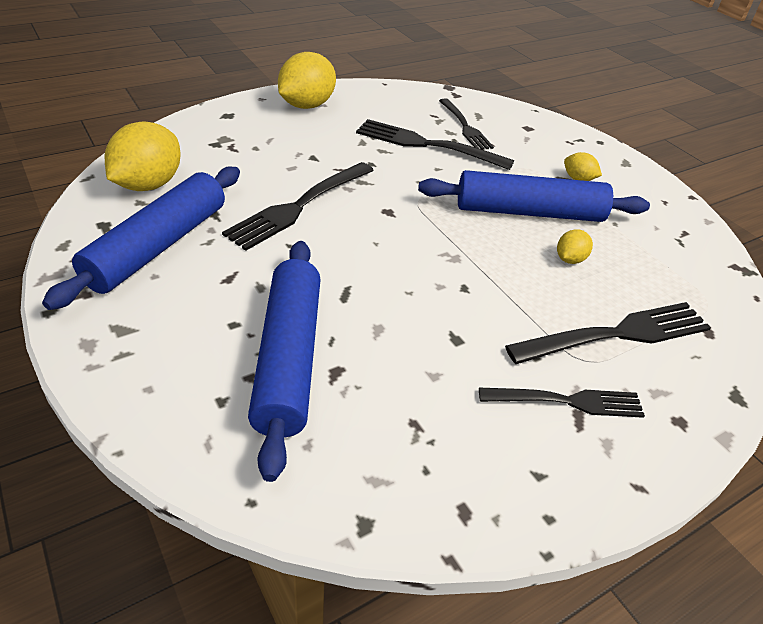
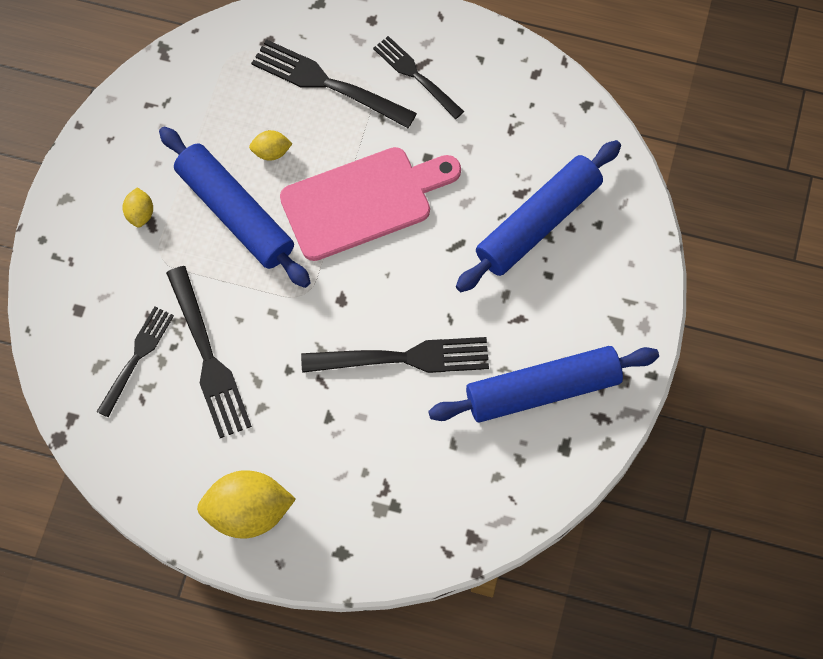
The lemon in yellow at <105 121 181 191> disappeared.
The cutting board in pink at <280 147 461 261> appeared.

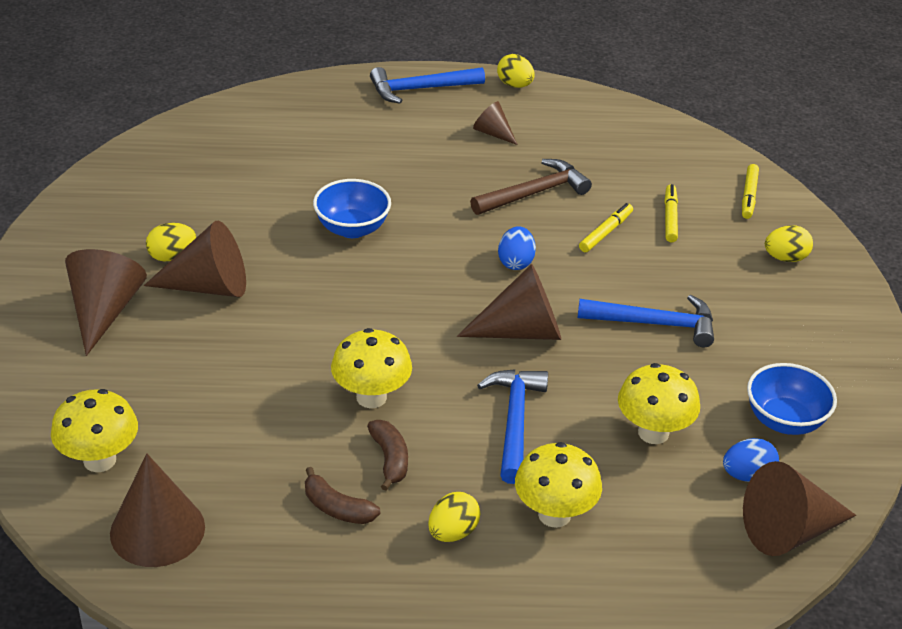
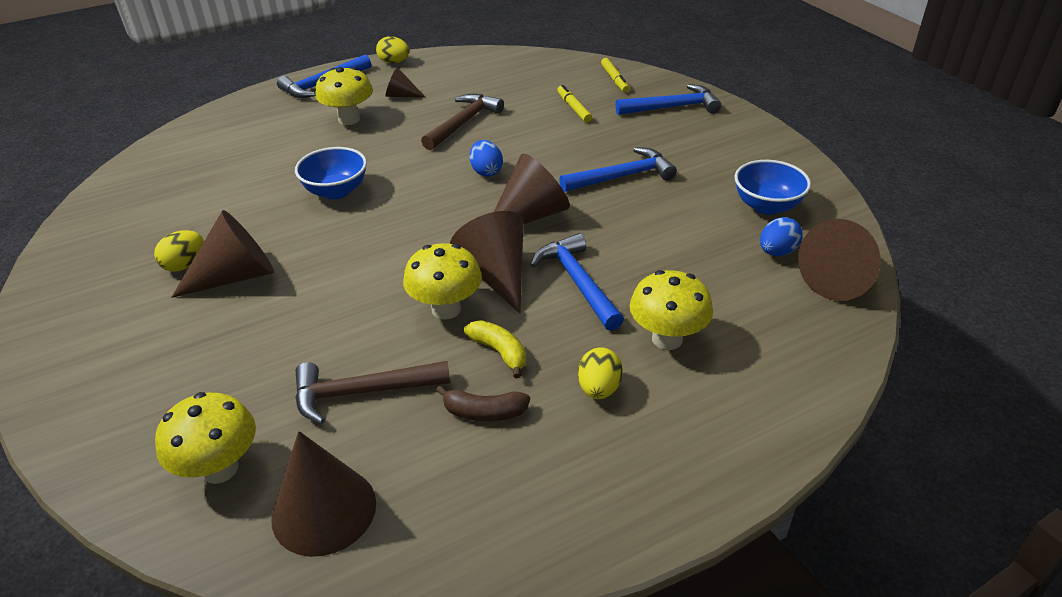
The marker in yellow at <579 203 633 252> disappeared.
The hammer in brown at <295 361 450 424> appeared.
The cone in brown moved from <65 249 147 356> to <450 211 524 313>.
The mushroom in yellow moved from <618 363 700 444> to <315 67 373 125>.
The egg in yellow at <765 225 813 262> was replaced by the hammer in blue at <615 84 721 115>.
The banana in brown at <367 420 408 491> became the banana in yellow at <464 320 526 378>.

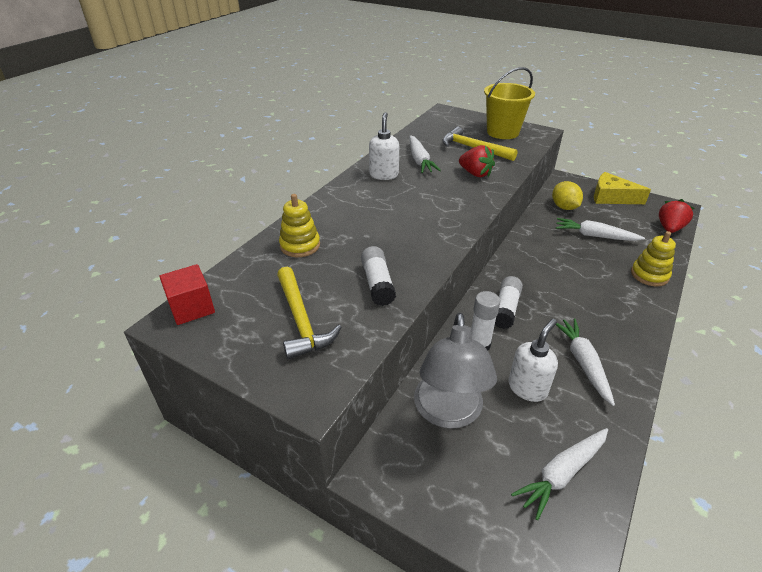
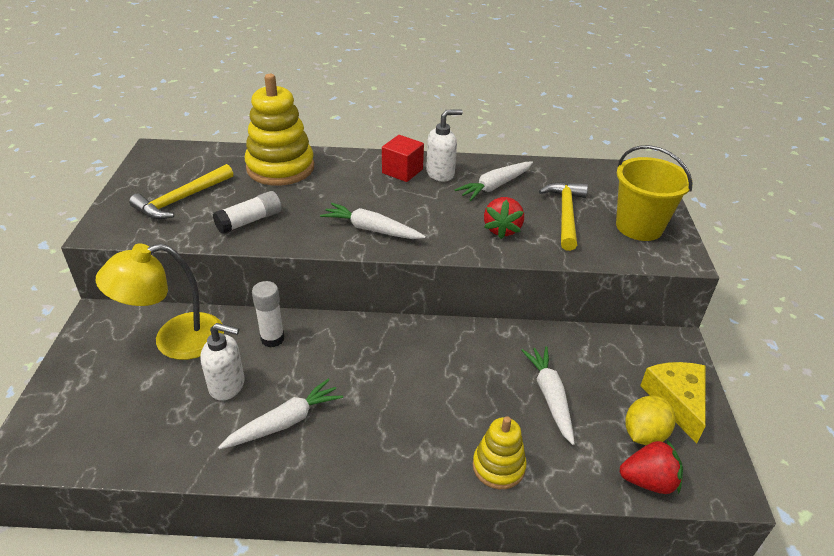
The glue stick in white at <495 276 523 329> disappeared.
The cube in red moved from <160 264 215 325> to <382 135 424 182>.
The carrot in white moved from <511 428 608 520> to <320 203 426 239>.
The lemon in yellow moved from <552 181 583 210> to <625 396 676 445>.
The lamp in grey at <414 313 497 429> became the lamp in yellow at <96 243 224 360>.
The stacking toy in yellow at <279 194 320 257> changed to 1.77 times the size.

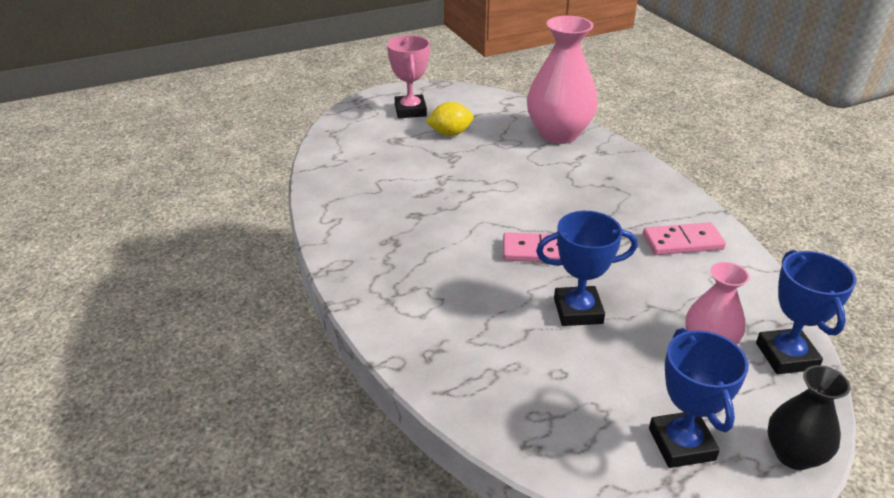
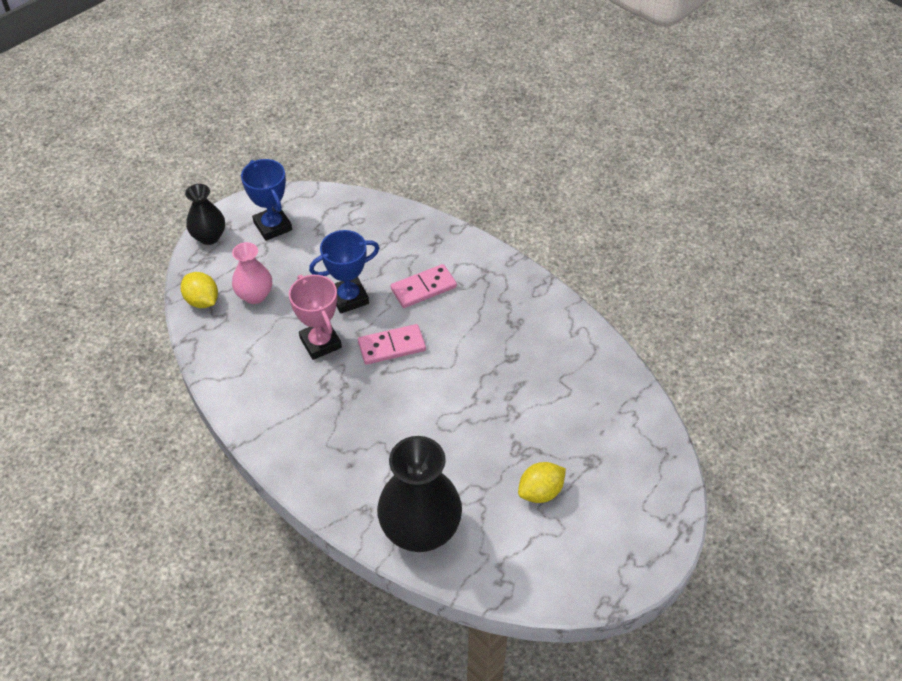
The trophy in pink moved from <387 35 430 118> to <289 275 342 360>.
The domino in pink moved from <643 222 726 255> to <391 264 457 308>.
The trophy in blue at <756 250 856 374> was replaced by the lemon in yellow at <181 272 218 308>.
The vase in pink at <527 16 598 144> became the vase in black at <377 436 462 552>.

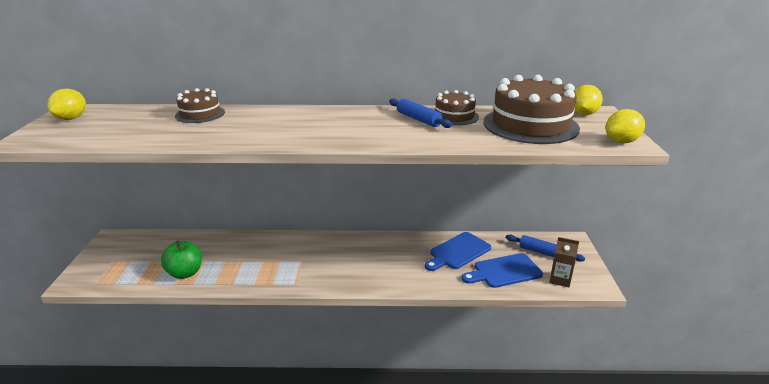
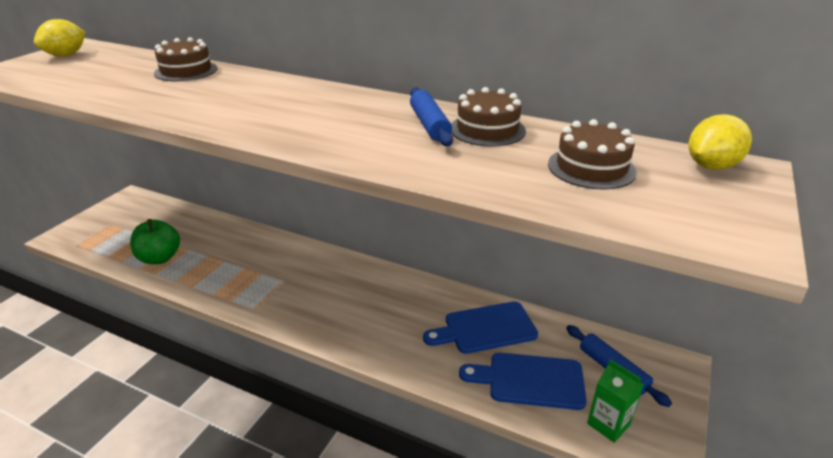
The lemon in yellow at <605 109 645 143> disappeared.
The carton in brown at <549 237 579 287> became the carton in green at <587 360 644 443>.
The cake in brown at <483 75 580 144> changed to 0.54 times the size.

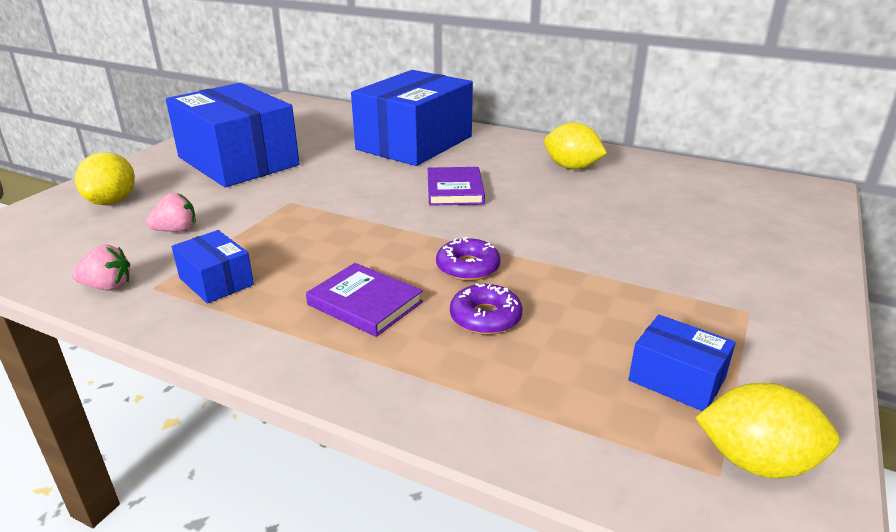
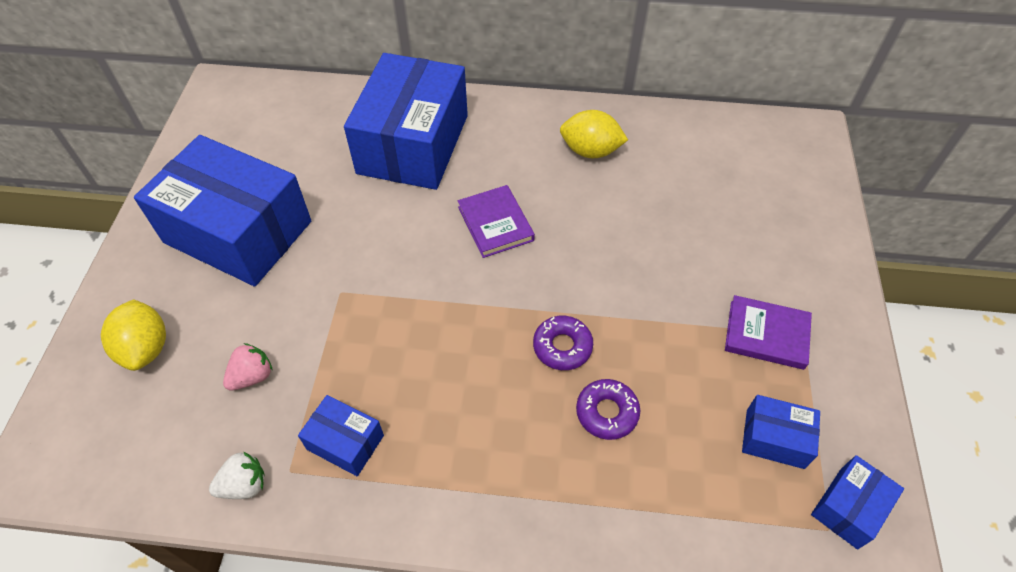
The book in purple moved from <306 263 423 337> to <725 295 812 370>.
The lemon in yellow at <695 383 840 478> was replaced by the box in blue at <811 455 904 549>.
The strawberry in pink at <72 245 130 291> became the strawberry in white at <209 452 265 499>.

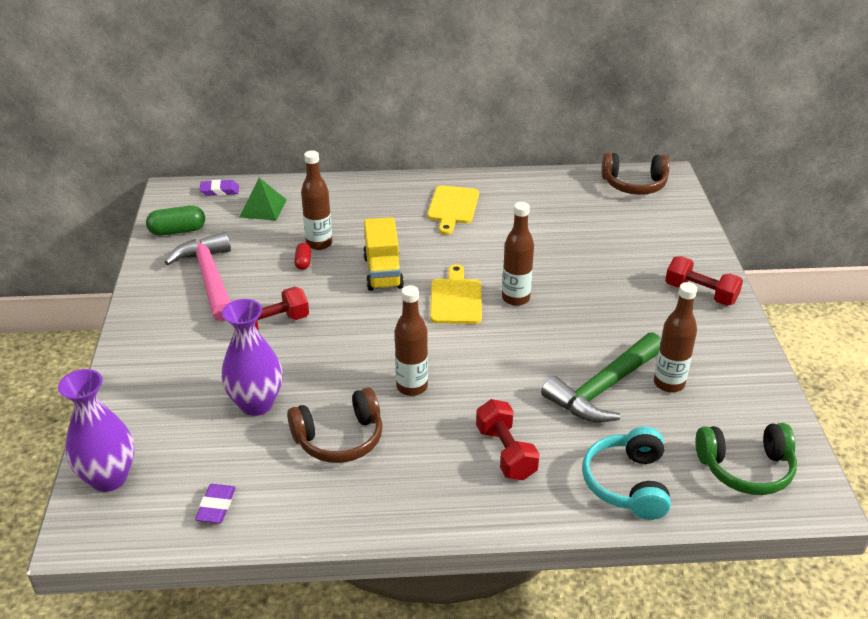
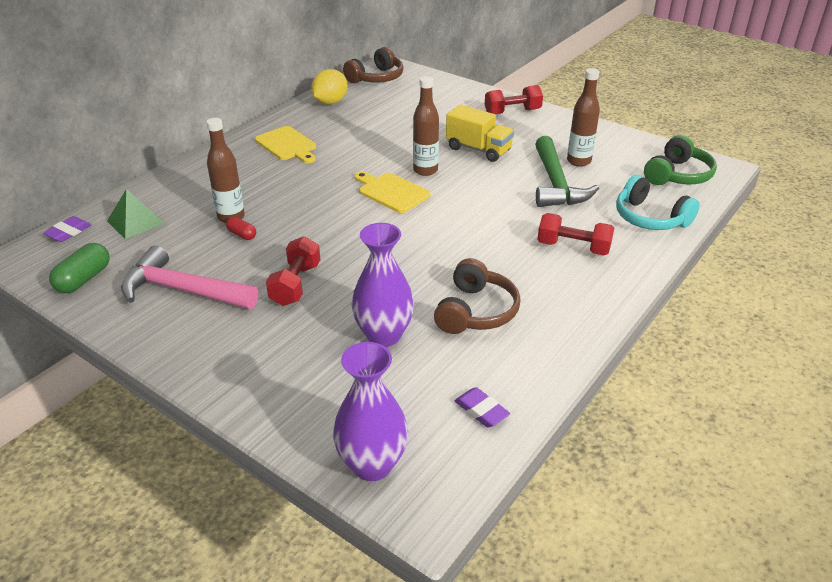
The bottle in brown at <395 285 428 396> disappeared.
The lemon in yellow at <311 69 348 105> appeared.
The truck in yellow moved from <363 217 404 291> to <446 105 514 162>.

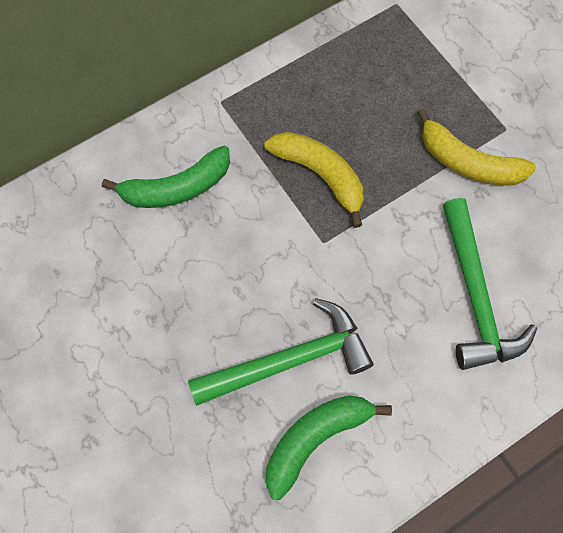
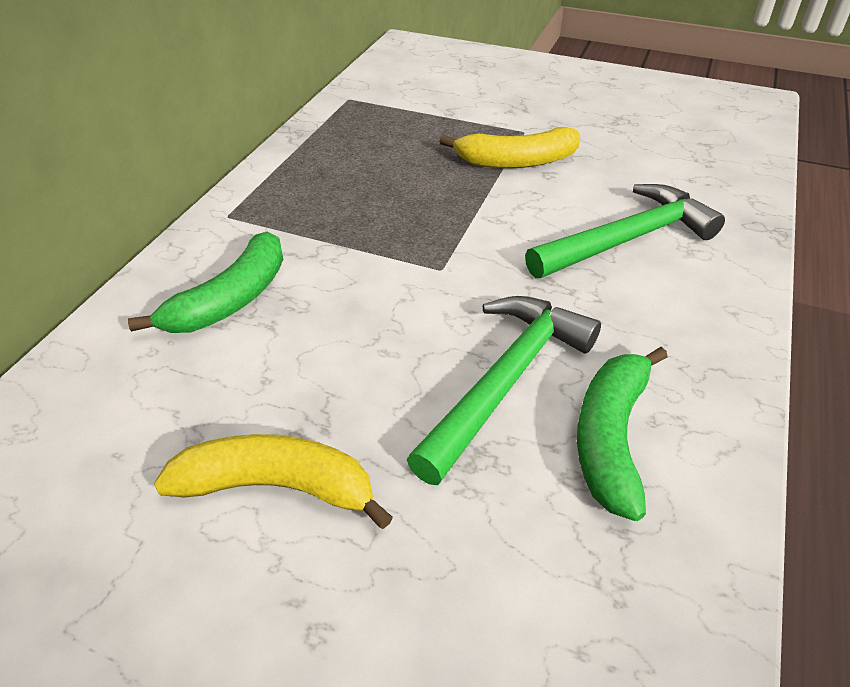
The banana in yellow moved from <264 132 364 228> to <154 434 393 529>.
The hammer in green at <443 198 538 370> turned 75 degrees counterclockwise.

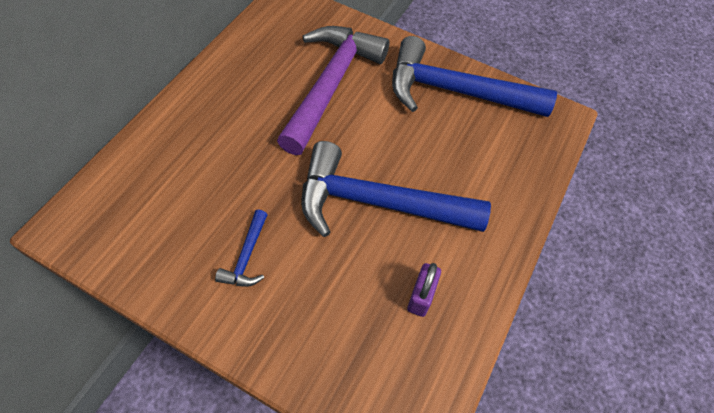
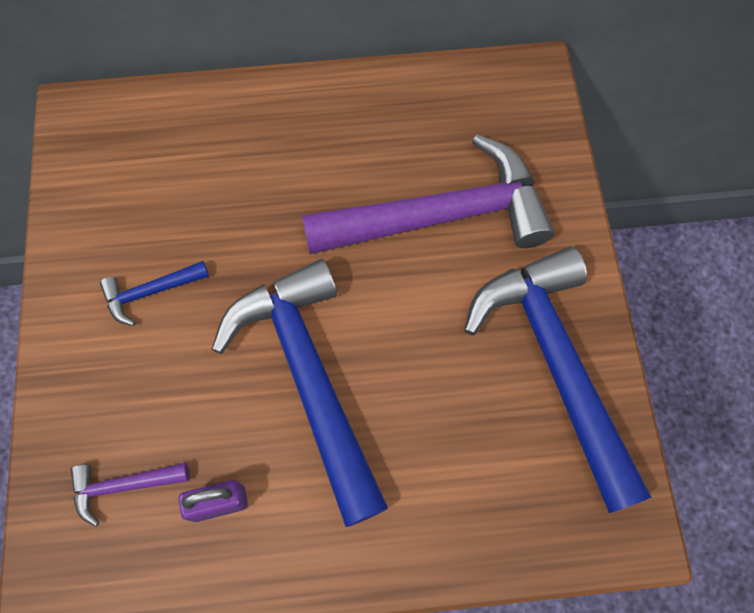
The hammer in purple at <71 462 189 527> appeared.

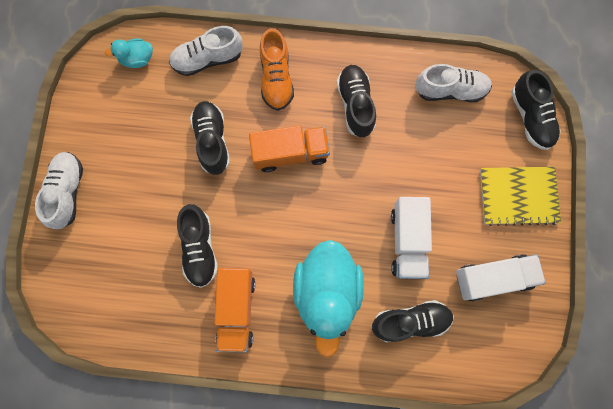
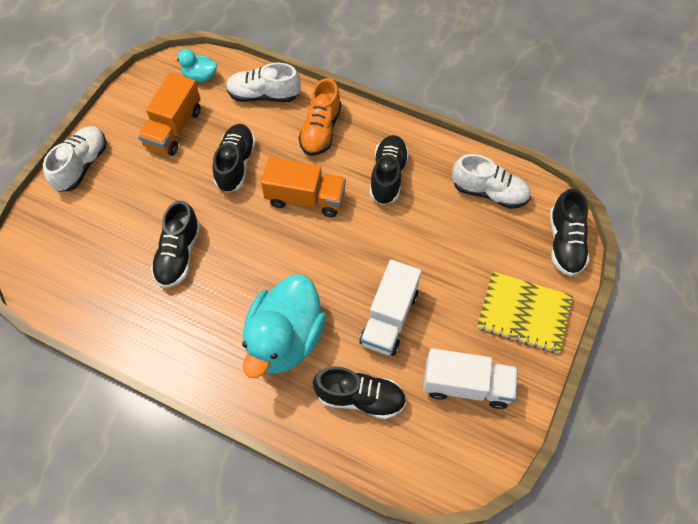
The truck in orange moved from <214 268 255 353> to <138 72 201 156>.

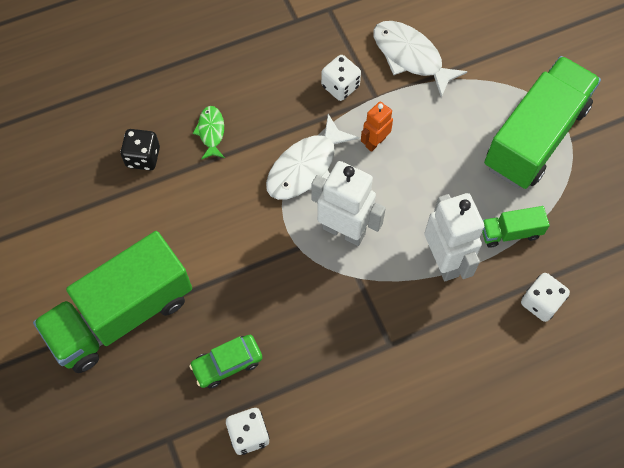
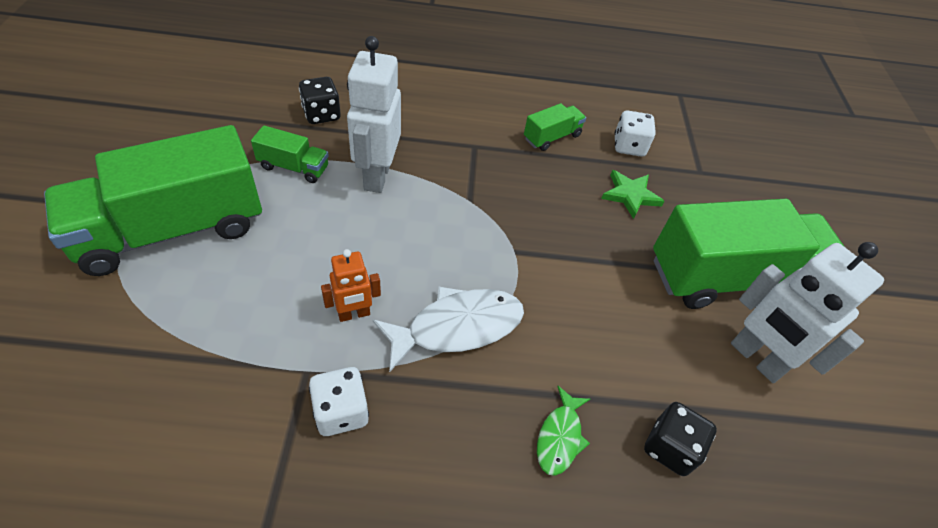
The fish in white at <373 21 468 98> disappeared.
The truck in green at <524 103 586 151> appeared.
The robot in white moved from <311 161 386 246> to <731 242 884 383>.
The car in green at <189 335 263 389> was replaced by the star in green at <601 170 665 219>.
The dice in white at <521 273 570 322> became the dice in black at <299 77 341 124>.

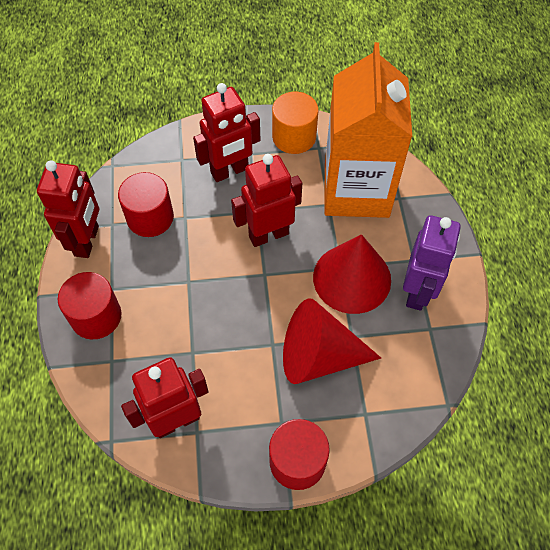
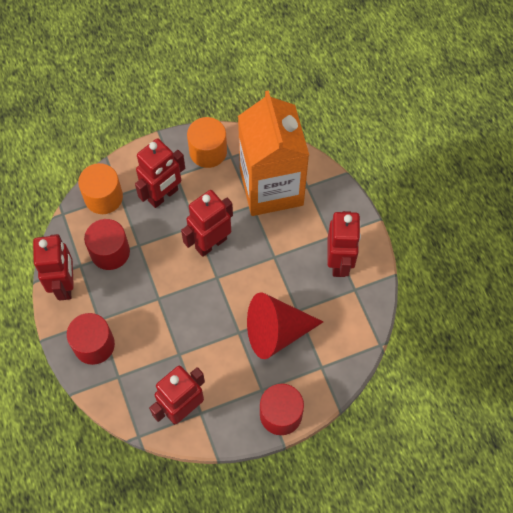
The cone in red at <313 234 391 314> disappeared.
The cylinder in orange at <78 163 123 214> appeared.
The robot in purple at <403 215 461 311> became the robot in red at <327 211 361 277>.

